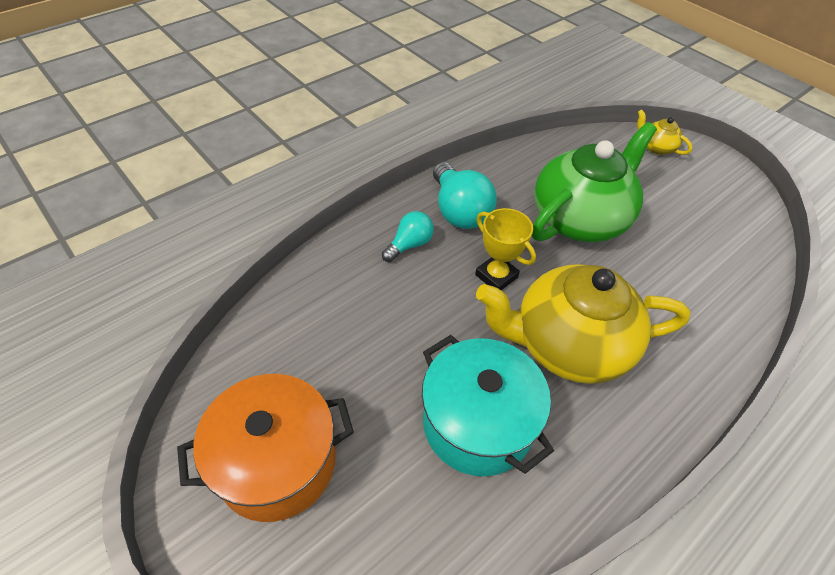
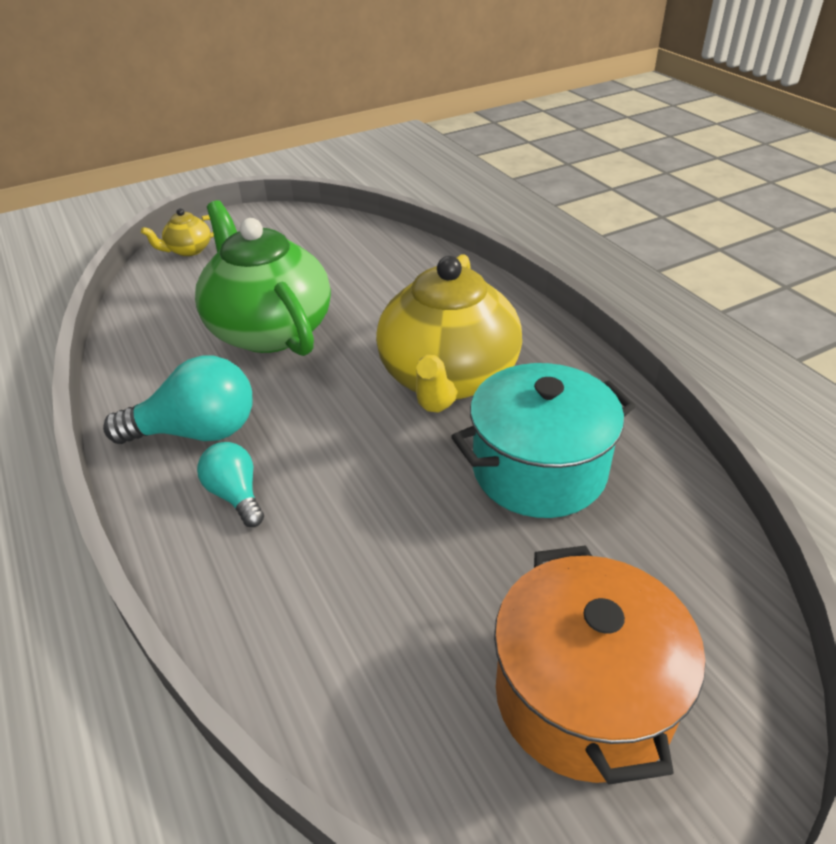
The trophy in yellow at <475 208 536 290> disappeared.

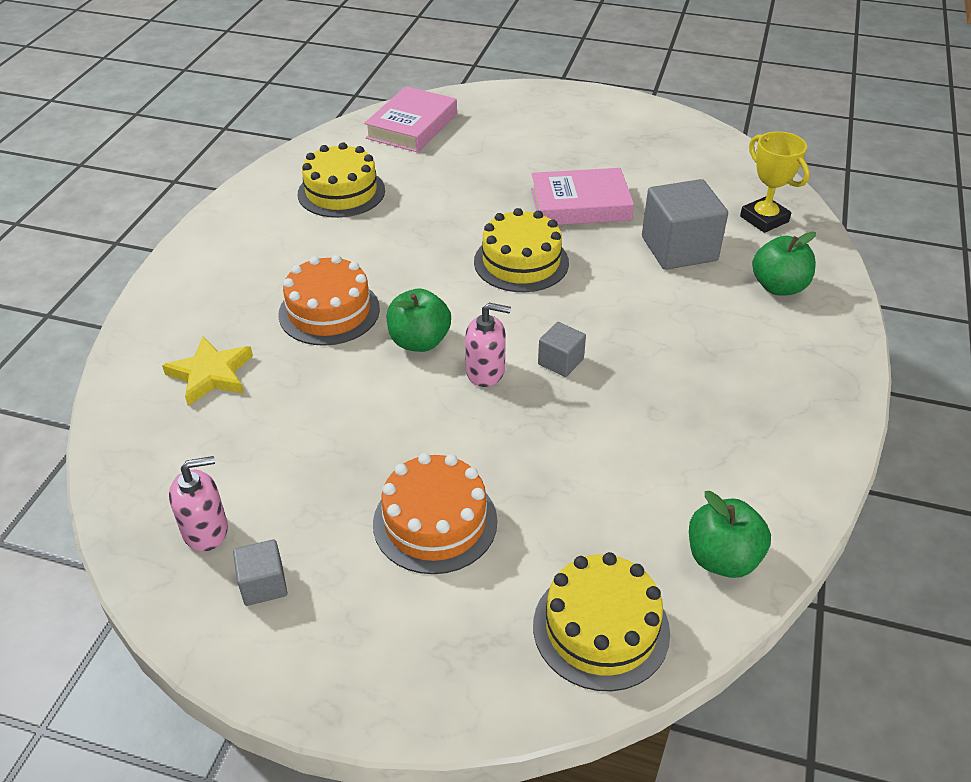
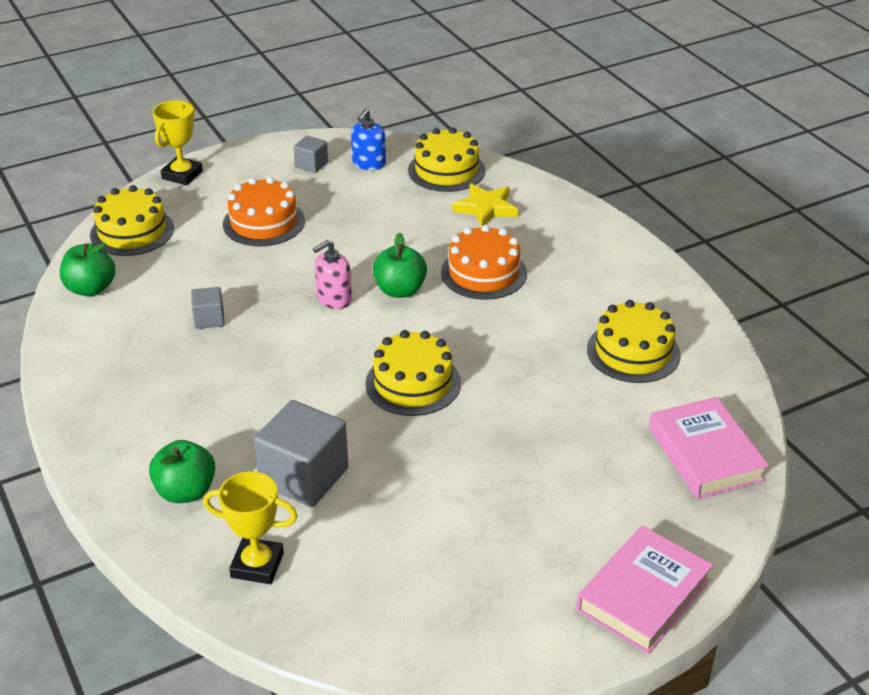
The trophy in yellow at <153 100 203 185> appeared.
The cake in yellow at <408 127 485 192> appeared.
The book in pink moved from <531 168 634 225> to <576 525 713 654>.
The cube in grey moved from <538 322 586 377> to <191 287 224 329>.
The soap dispenser in pink at <169 456 228 551> became the soap dispenser in blue at <351 109 386 170>.

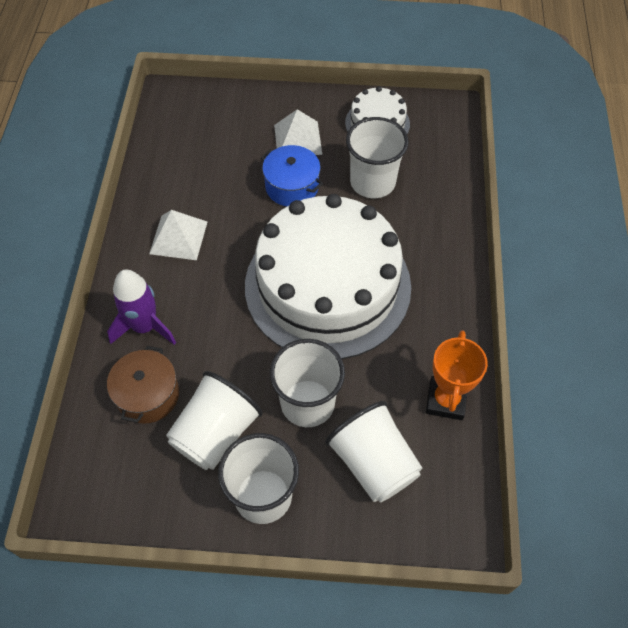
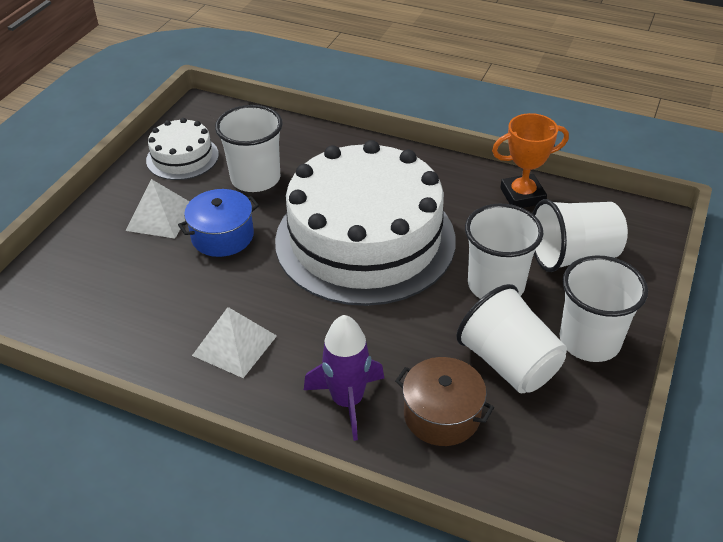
The trophy in orange at <426 330 488 420> turned 45 degrees counterclockwise.

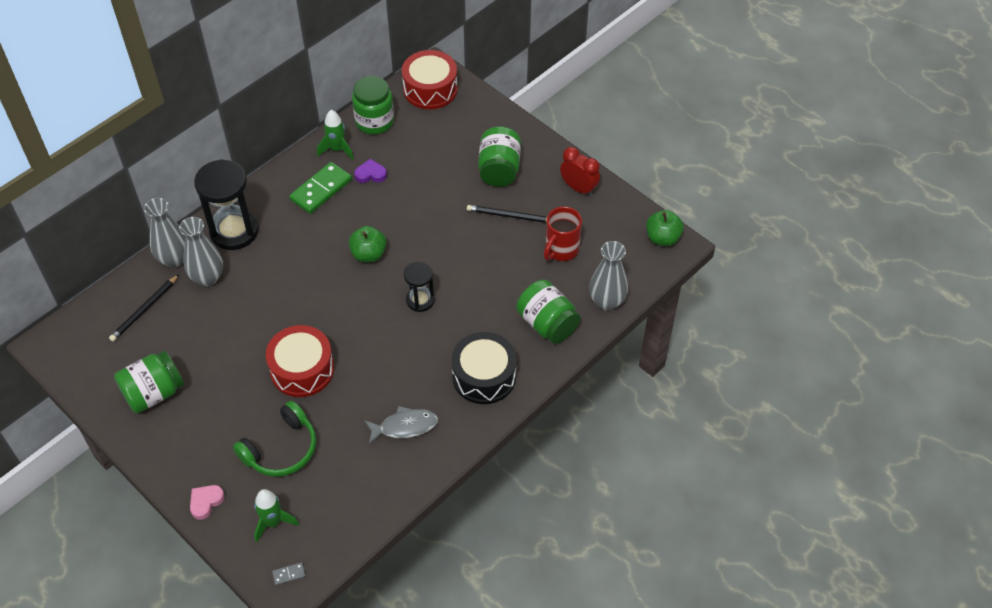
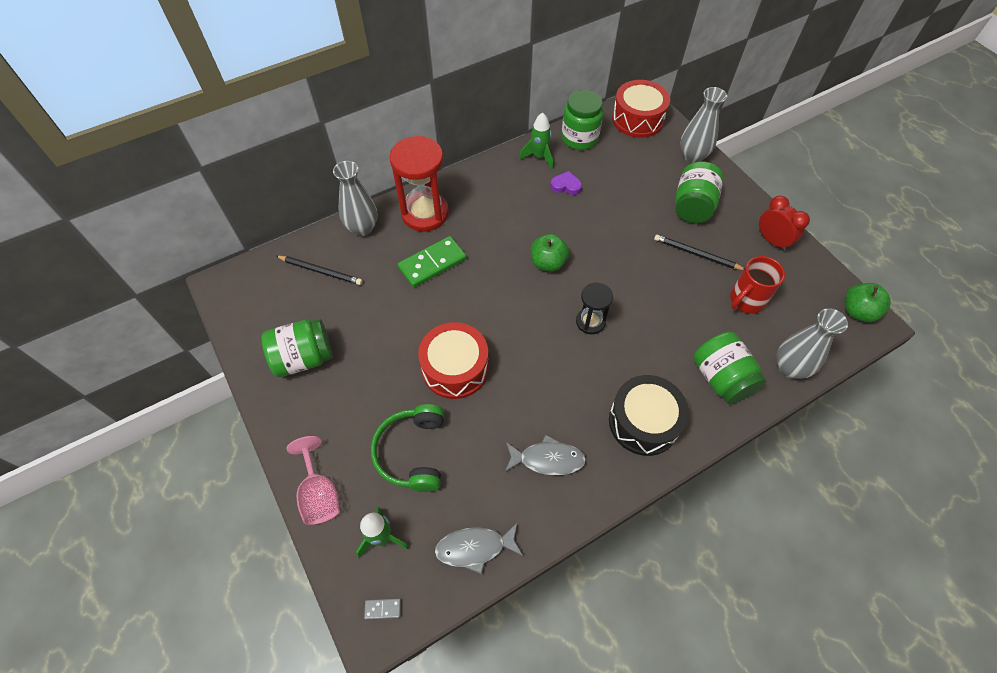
The fish in grey at <435 523 523 574> appeared.
The vase in grey moved from <179 217 223 287> to <680 87 727 163>.
The domino in green moved from <289 162 352 214> to <398 236 466 287>.
The heart in pink at <190 485 225 520> was replaced by the goblet in pink at <287 436 340 525>.
The hourglass in black at <194 159 259 250> became the hourglass in red at <390 136 449 231>.
The pencil in black at <109 274 179 342> turned 120 degrees counterclockwise.
The headphones in green at <233 401 316 477> turned 120 degrees clockwise.

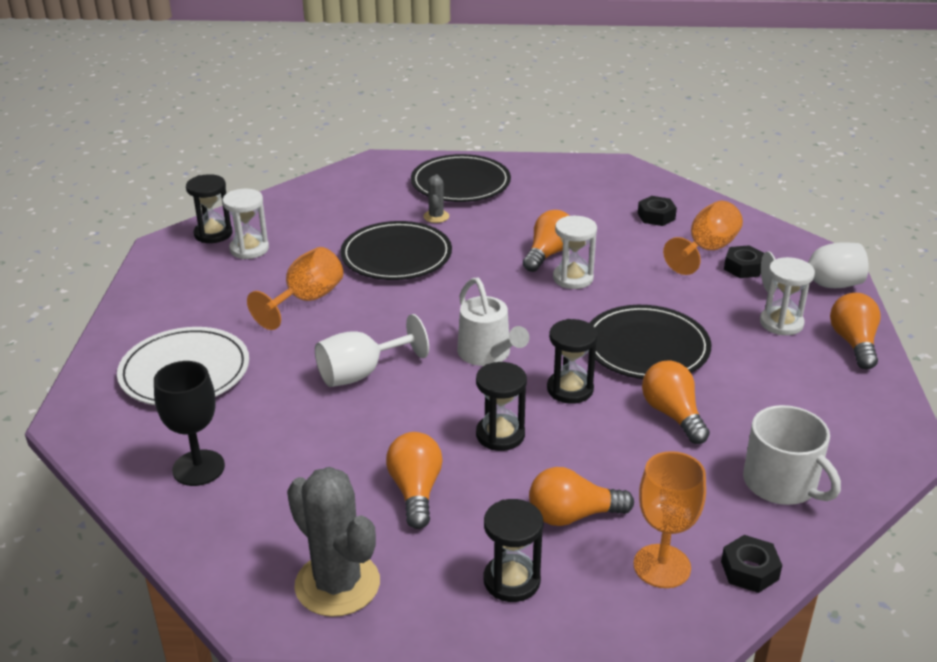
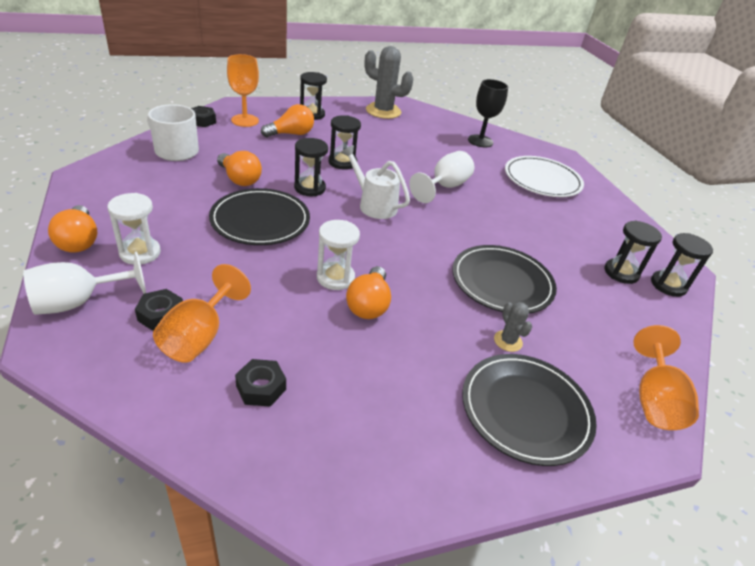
The light bulb in orange at <386 432 443 529> disappeared.
The goblet in orange moved from <247 247 343 330> to <633 325 699 430>.
The hourglass in white at <222 189 269 259> became the hourglass in black at <604 220 662 284>.

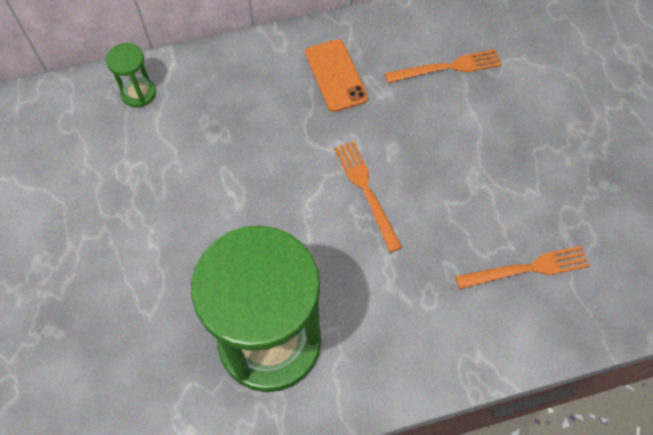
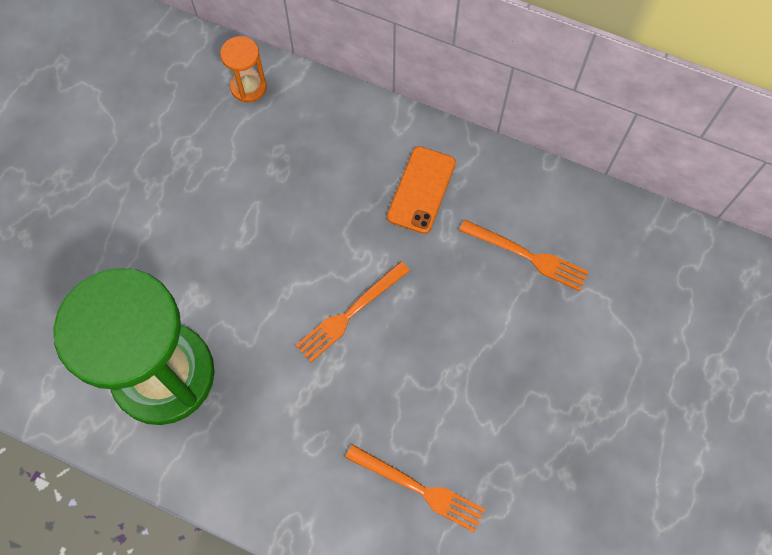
The hourglass in green at <106 43 156 108> became the hourglass in orange at <220 36 267 102>.
The fork in orange at <334 141 402 252> turned 150 degrees counterclockwise.

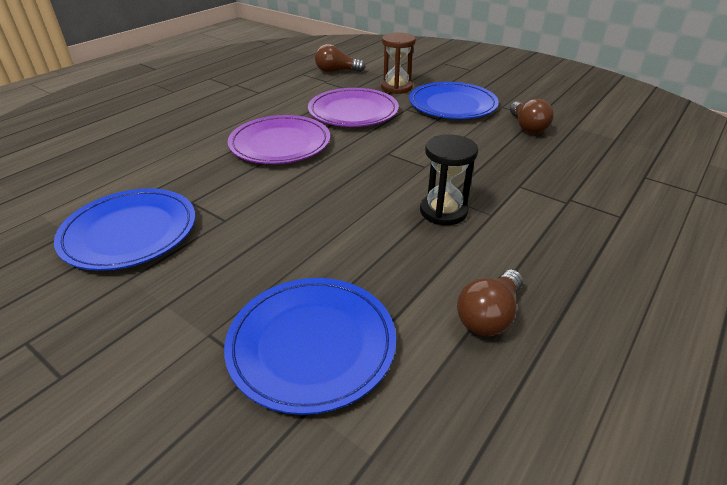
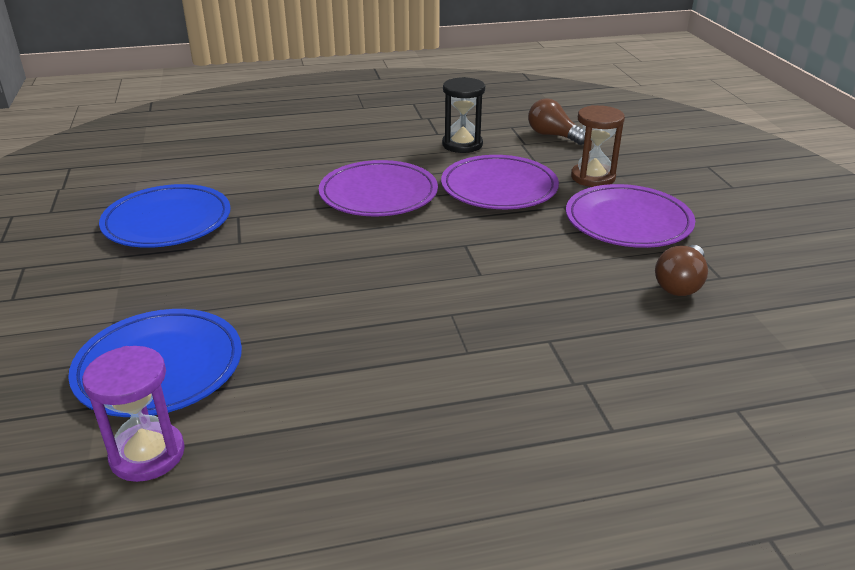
The light bulb in brown at <457 270 523 336> disappeared.
The hourglass in purple at <82 346 185 482> appeared.
The hourglass in black moved from <420 134 478 225> to <442 77 485 153>.
The plate in blue at <409 82 499 119> became the plate in purple at <566 184 695 248>.

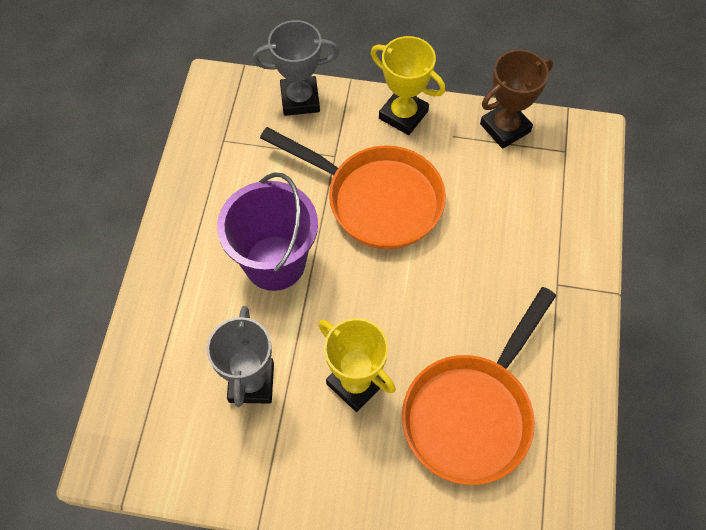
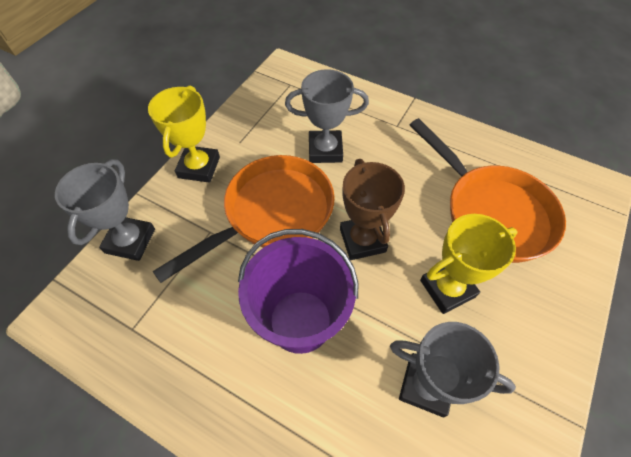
The trophy in grey at <285 69 369 163> appeared.
The trophy in brown moved from <480 50 553 149> to <340 159 405 260>.
The trophy in yellow at <371 36 445 135> turned 45 degrees counterclockwise.

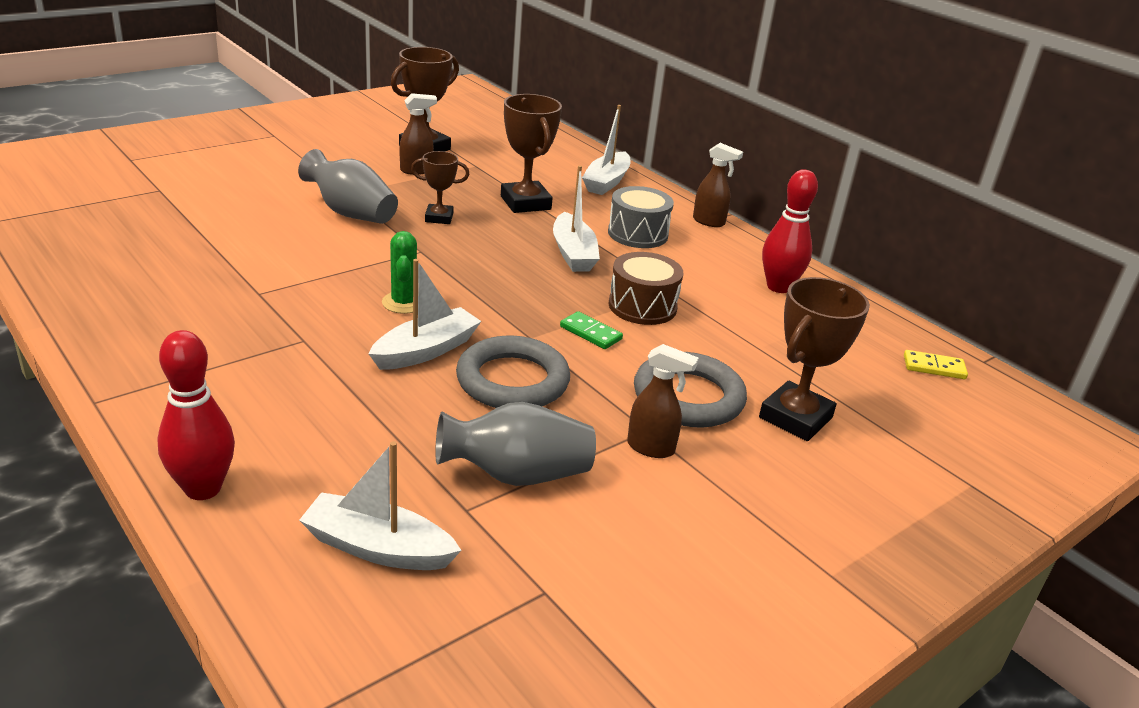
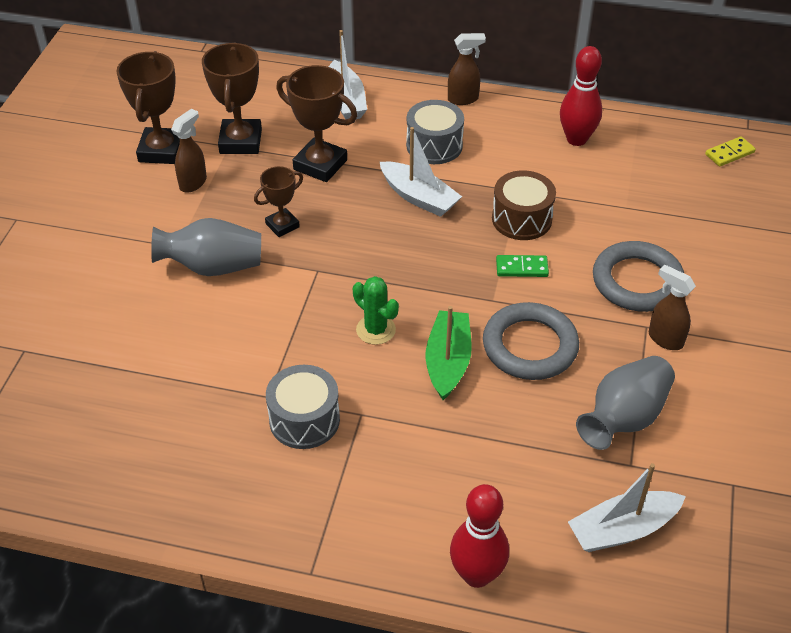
The drum in grey at <266 365 340 449> appeared.
The trophy in brown moved from <759 277 870 441> to <202 43 262 154>.
The boat in white at <369 259 481 370> became the boat in green at <426 306 472 400>.
The spray bottle in brown at <627 344 699 458> turned 120 degrees counterclockwise.

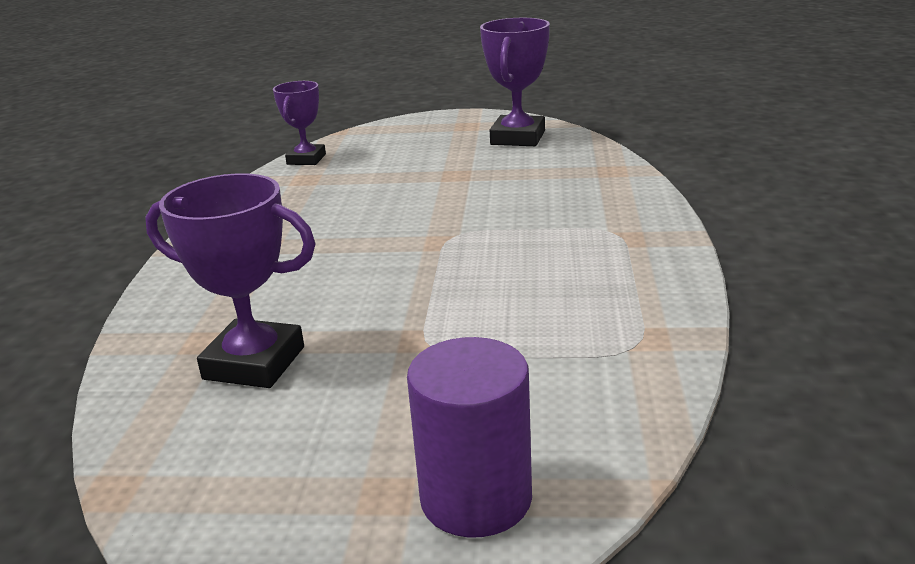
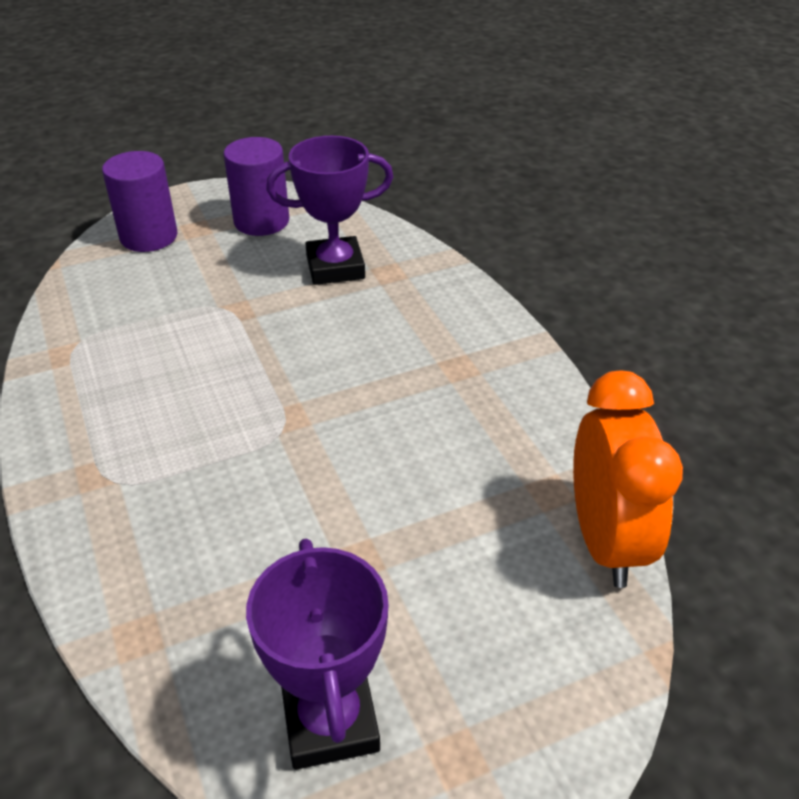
The cylinder in purple at <224 137 289 236> appeared.
The trophy in purple at <273 81 326 165> was replaced by the clock in orange at <573 370 683 588>.

